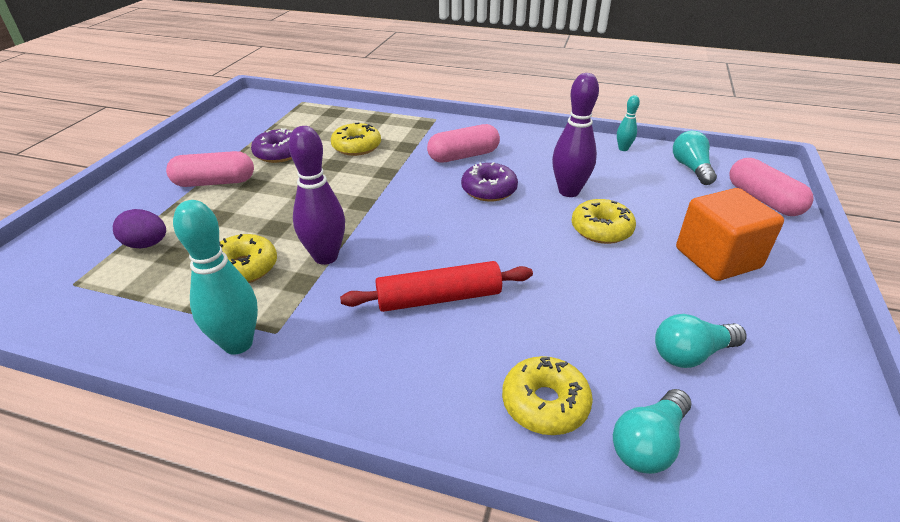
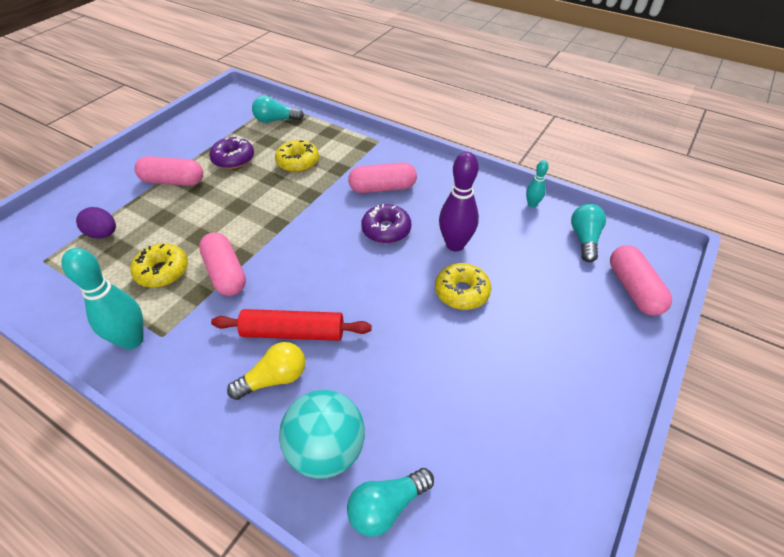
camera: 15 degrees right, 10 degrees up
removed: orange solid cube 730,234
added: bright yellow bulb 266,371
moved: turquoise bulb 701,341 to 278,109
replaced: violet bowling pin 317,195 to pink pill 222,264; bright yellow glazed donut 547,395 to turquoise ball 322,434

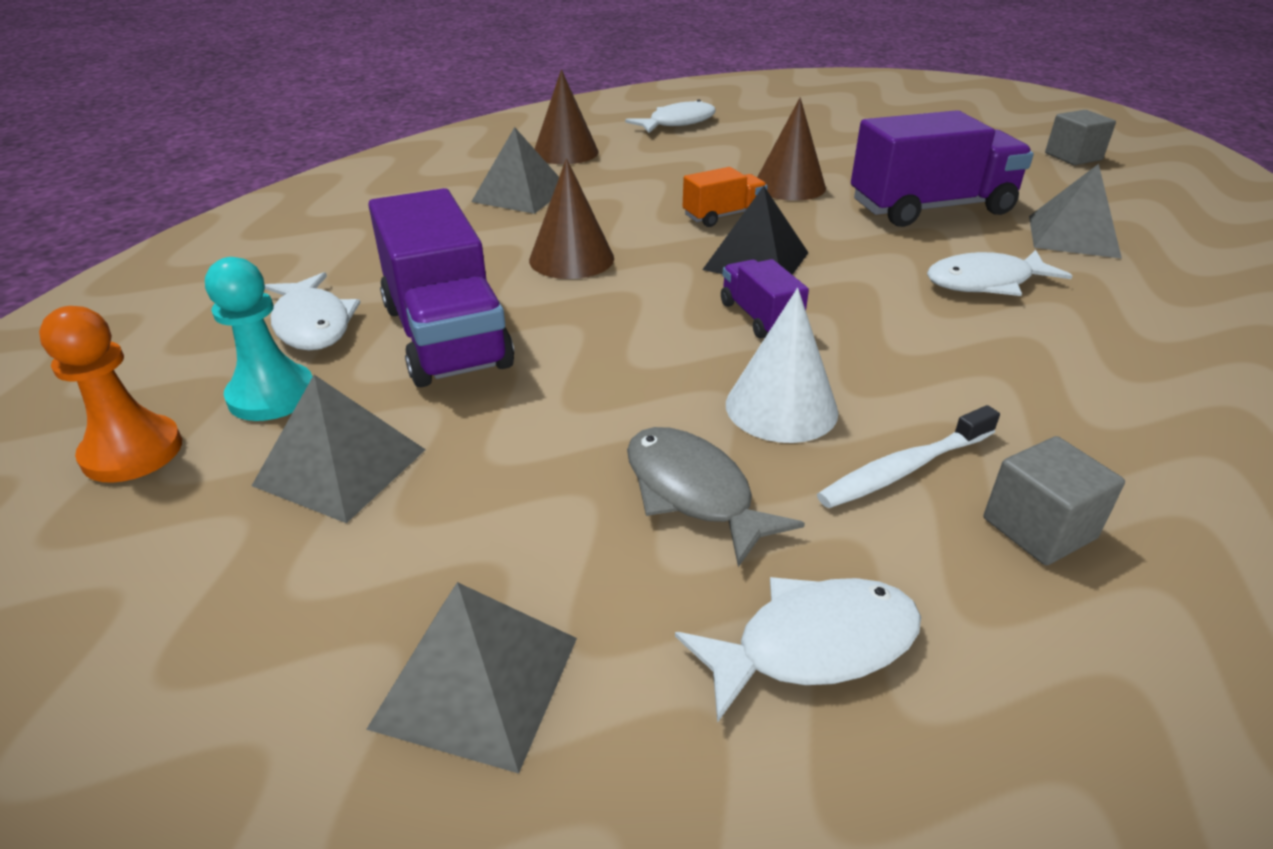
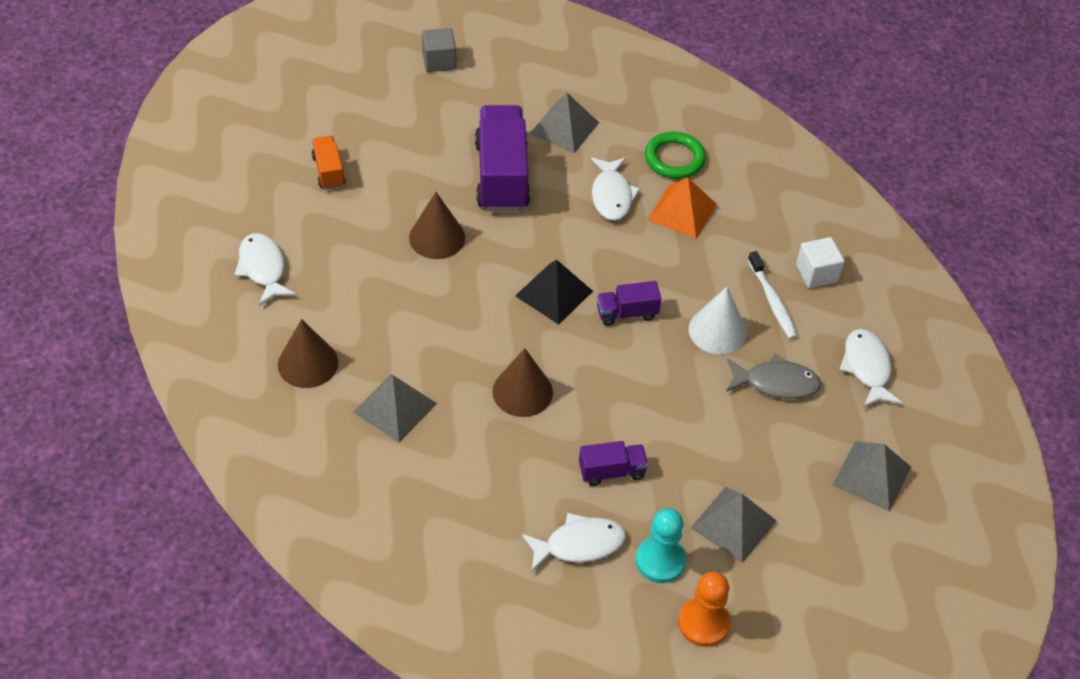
camera: 80 degrees left, 15 degrees up
added: emerald hoop 675,155; orange pyramid shape 682,208
moved: orange toy truck 725,197 to 328,163
recoloured: grey solid cube 1054,501 to snow-white solid cube 820,262
turned: grey toy fish 716,497 = 774,376 150 degrees counterclockwise
resized: violet toy truck 441,287 = 613,463 x0.50

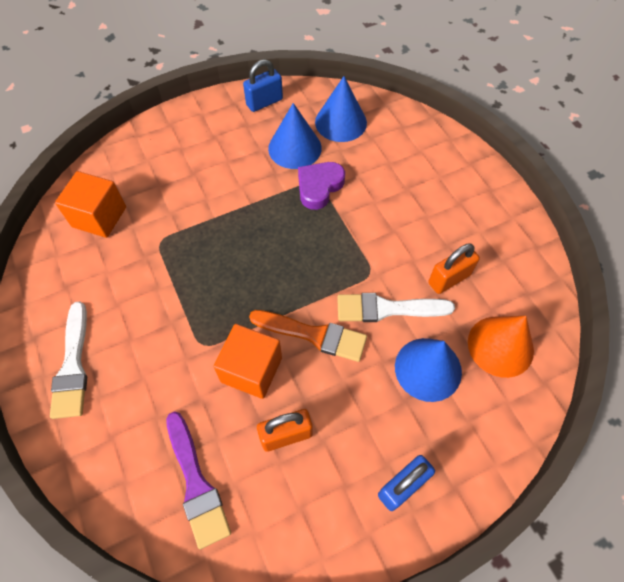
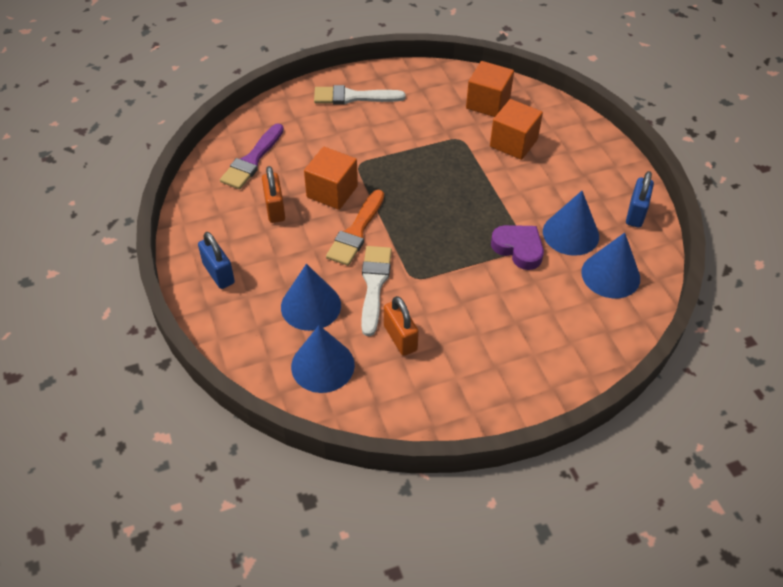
camera: 95 degrees right, 10 degrees down
added: orange solid cube 516,129
recoloured: orange cone 501,347 to blue cone 323,359
turned: violet paint brush 198,480 = 252,156 45 degrees counterclockwise; blue padlock 263,85 = 640,199 45 degrees clockwise

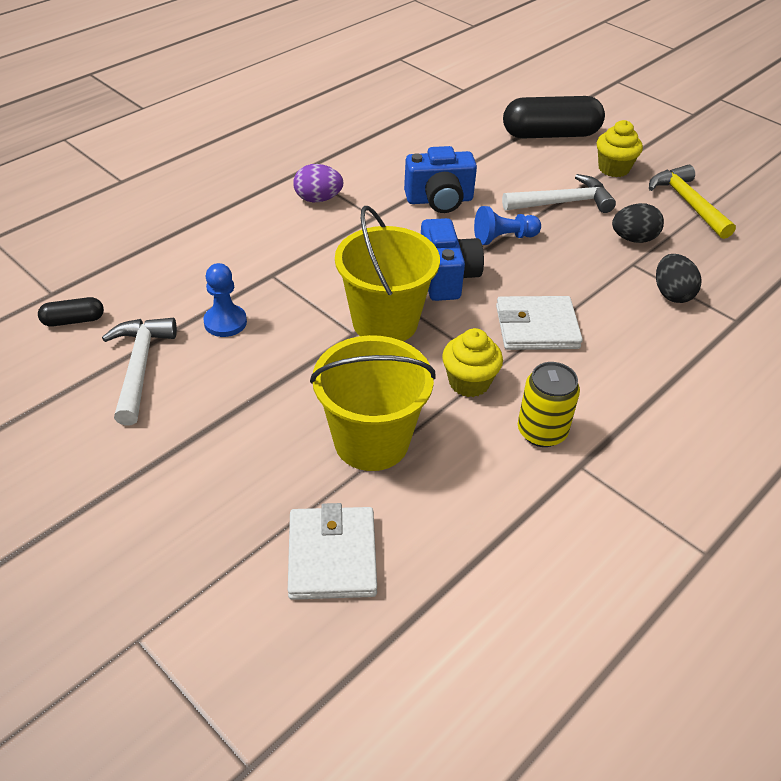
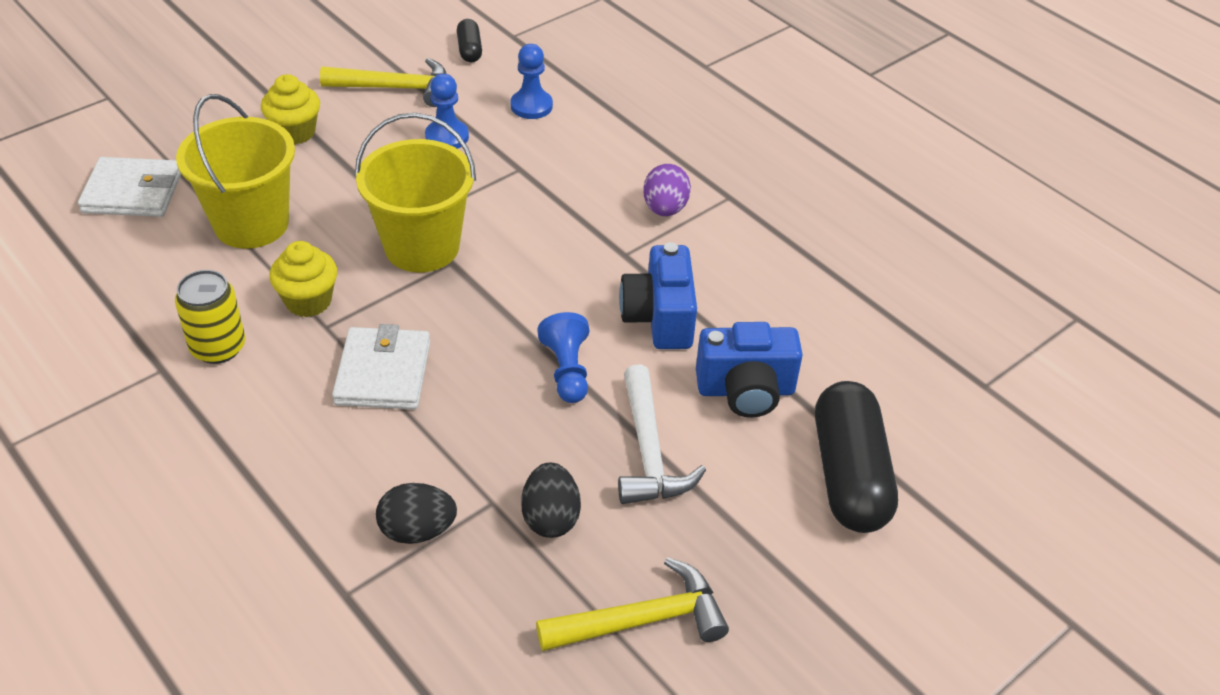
camera: 95 degrees right, 0 degrees up
added: blue pawn 532,81
moved: blue photo camera 452,259 to 749,370; bright yellow fairy cake 620,148 to 290,109
recoloured: snow-white claw hammer 139,371 to bright yellow claw hammer 383,82

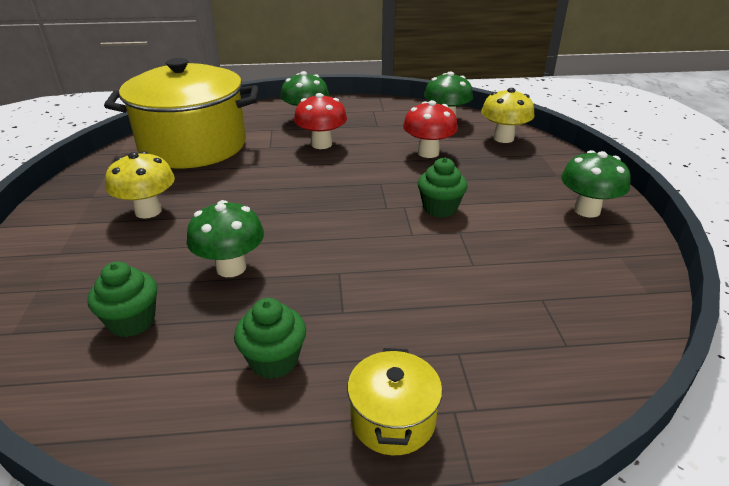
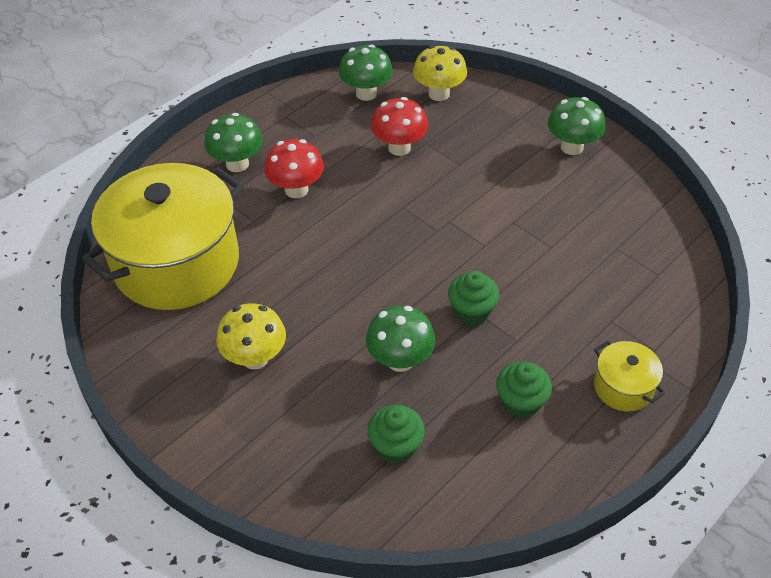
camera: 40 degrees left, 15 degrees up
moved: emerald fairy cake 443,187 to 473,298

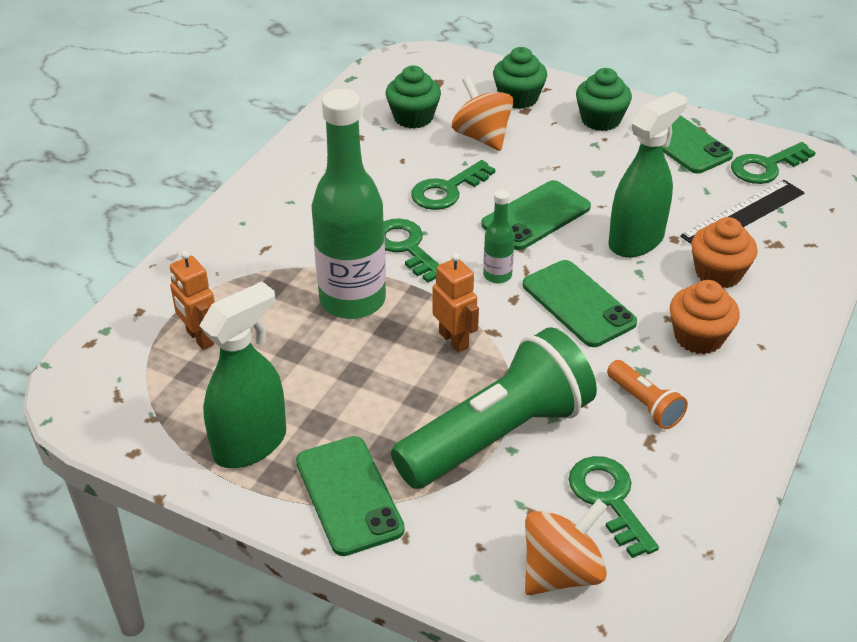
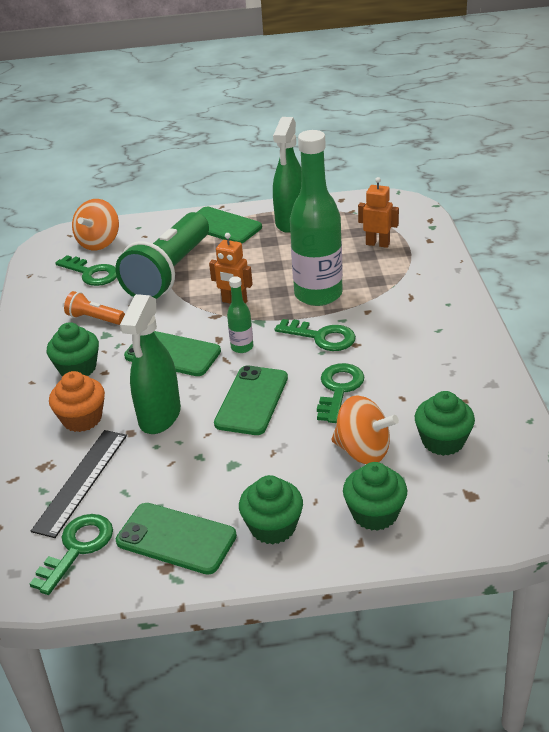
camera: 150 degrees right, 5 degrees down
recoloured: orange fairy cake 705,317 to emerald fairy cake 73,349

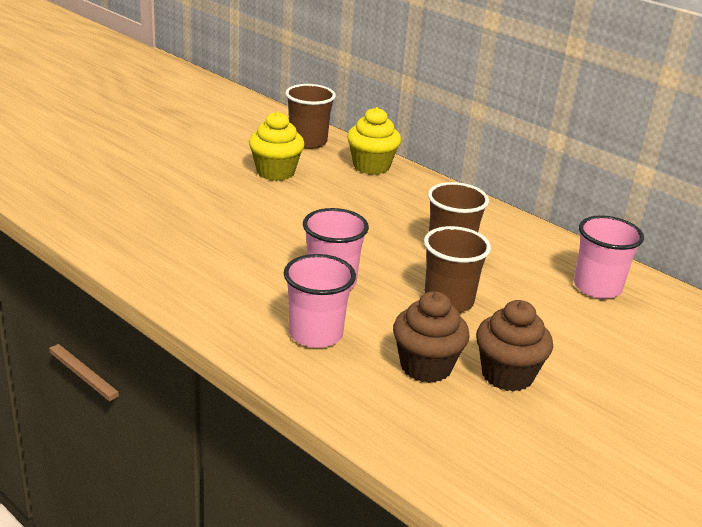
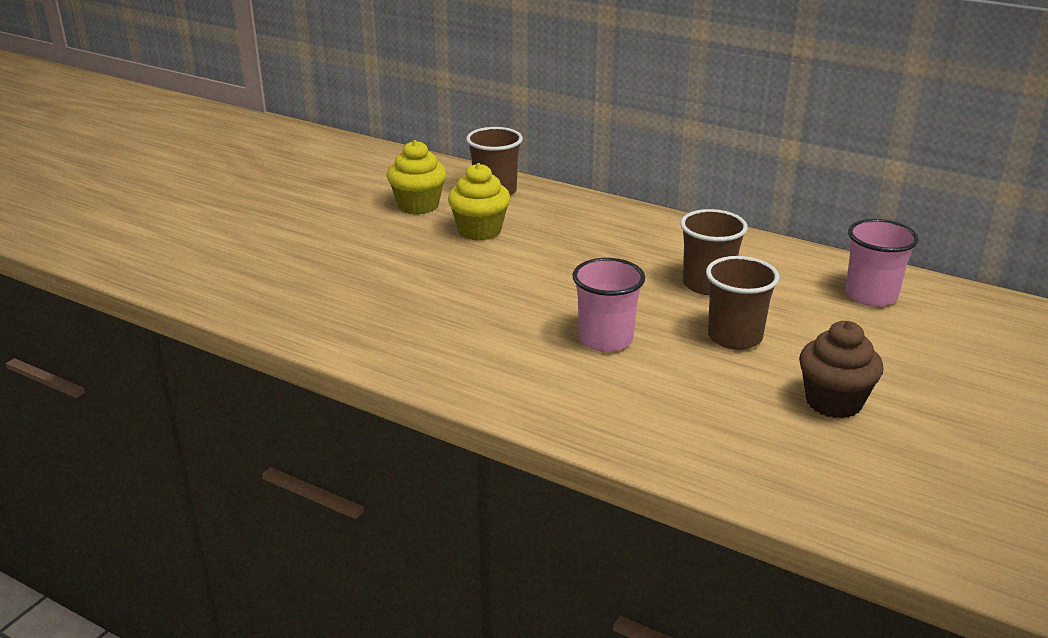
camera: 10 degrees left, 0 degrees up
removed: pink cup 320,301; dark brown fairy cake 431,337
moved: bright yellow fairy cake 374,141 to 417,177

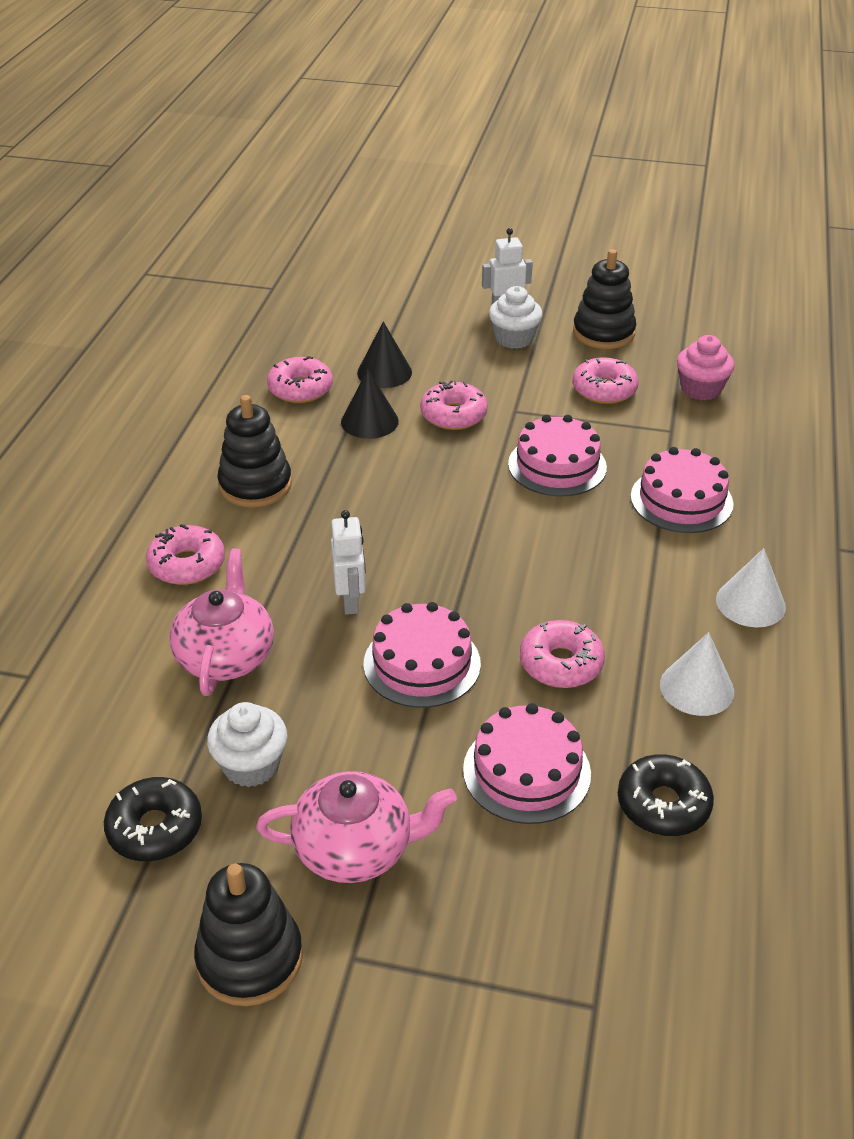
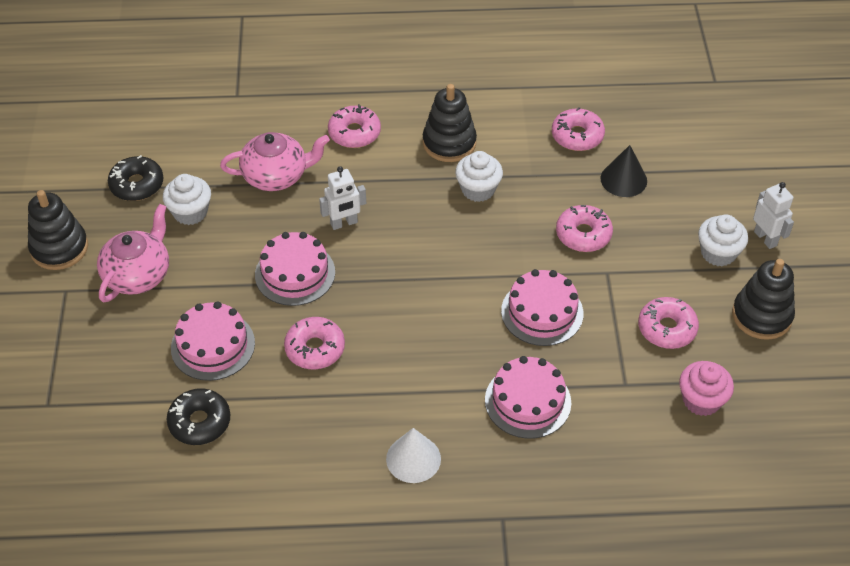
camera: 75 degrees right, 10 degrees up
removed: jet-black cone 370,404; snow-white cone 697,674
added: snow-white fairy cake 479,176
turned: pink china teapot 356,827 = 133,253 135 degrees counterclockwise

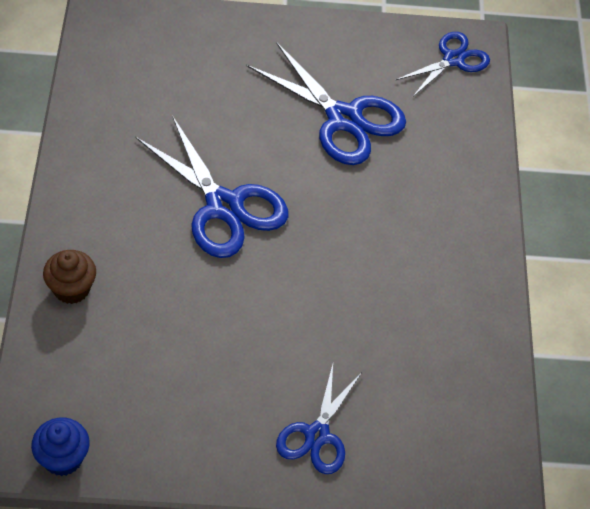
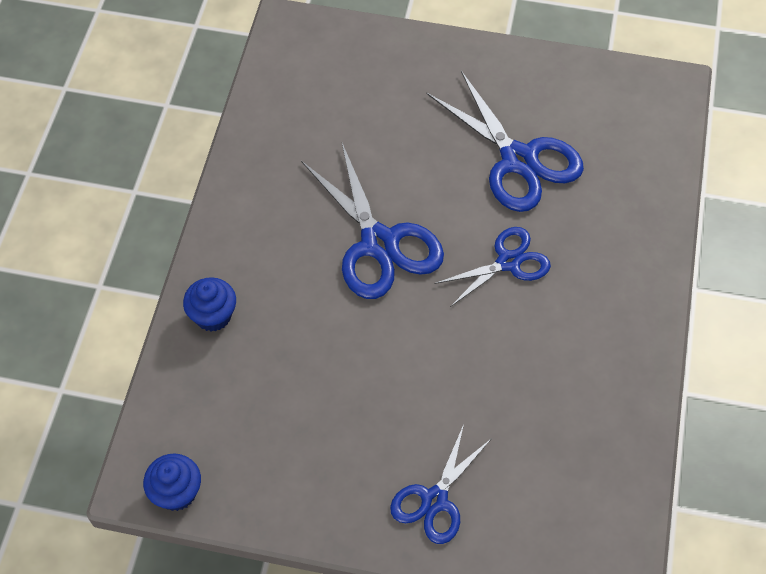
camera: 15 degrees right, 5 degrees up
moved: blue shears 442,65 to 492,267
recoloured: dark brown fairy cake 69,277 to blue fairy cake 209,304

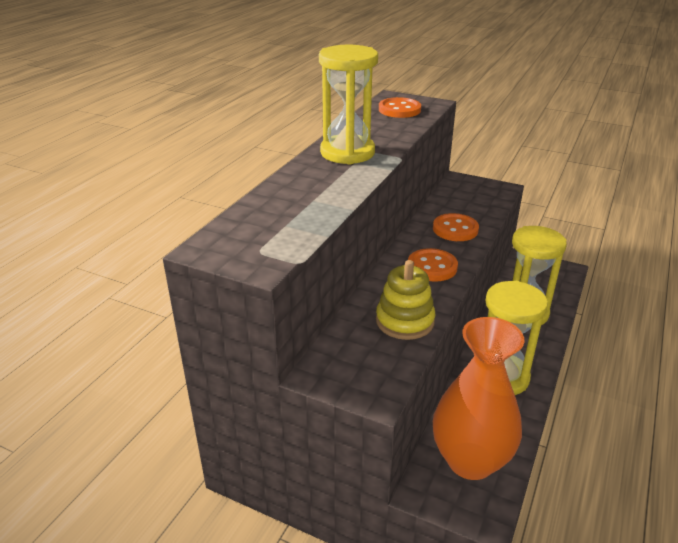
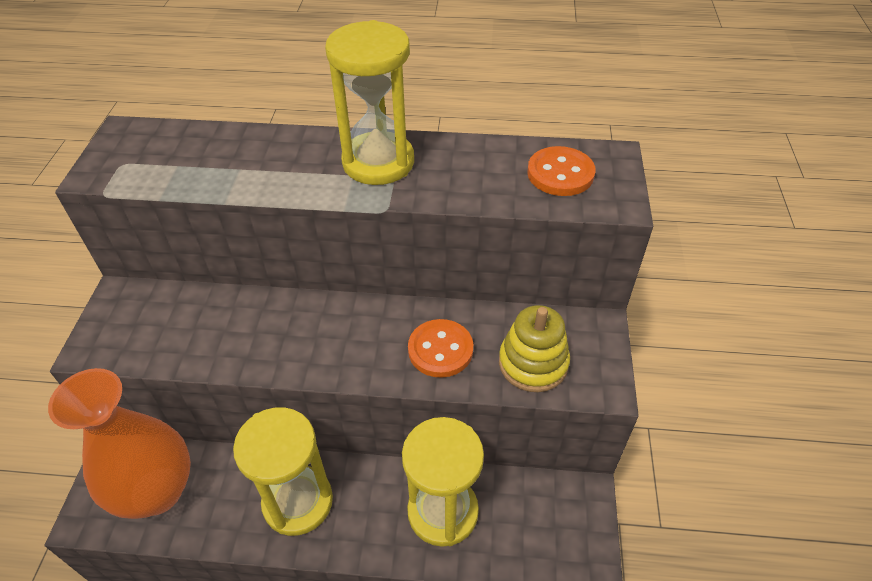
camera: 70 degrees right, 15 degrees up
removed: orange sewing button 433,264
moved: bright yellow stacking toy 405,300 to 534,348

